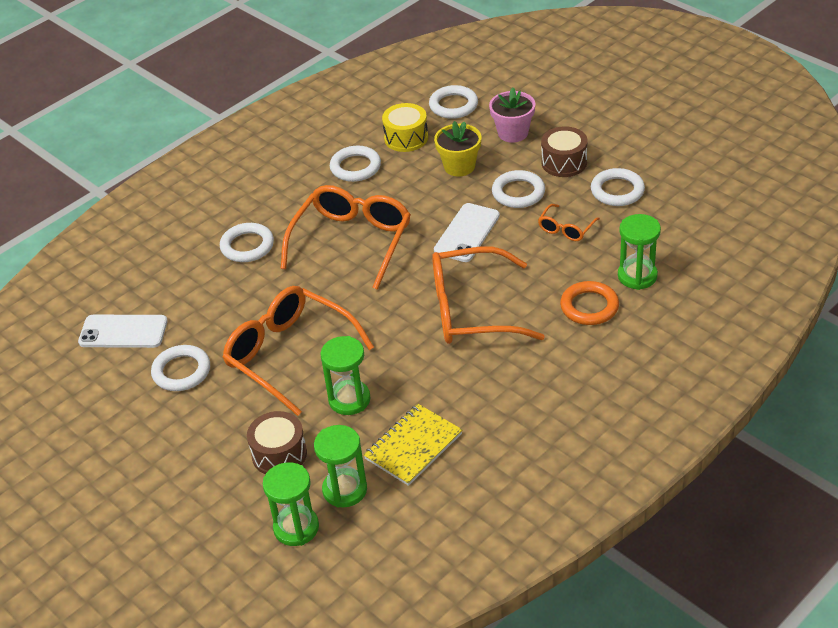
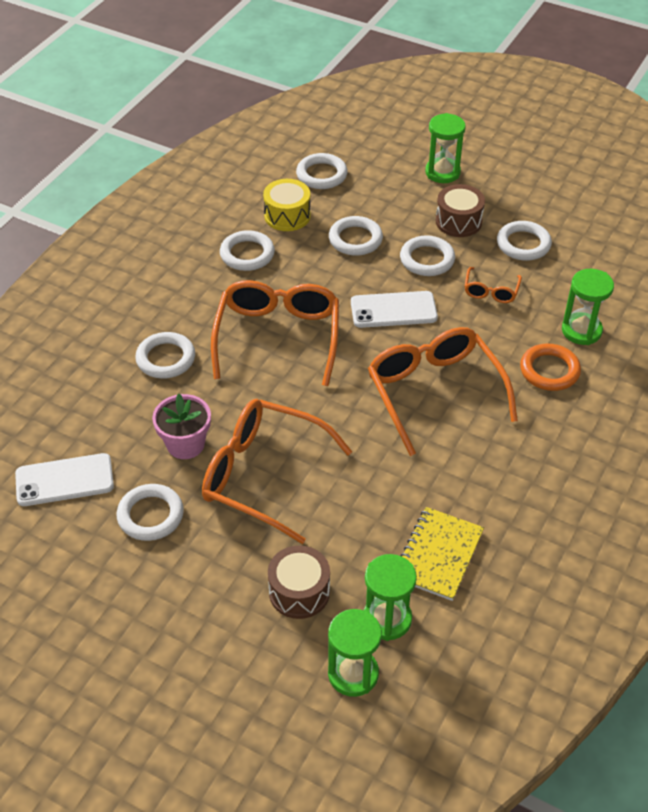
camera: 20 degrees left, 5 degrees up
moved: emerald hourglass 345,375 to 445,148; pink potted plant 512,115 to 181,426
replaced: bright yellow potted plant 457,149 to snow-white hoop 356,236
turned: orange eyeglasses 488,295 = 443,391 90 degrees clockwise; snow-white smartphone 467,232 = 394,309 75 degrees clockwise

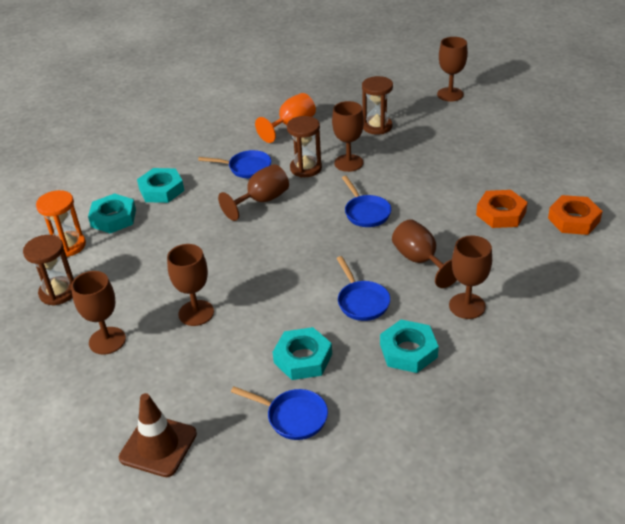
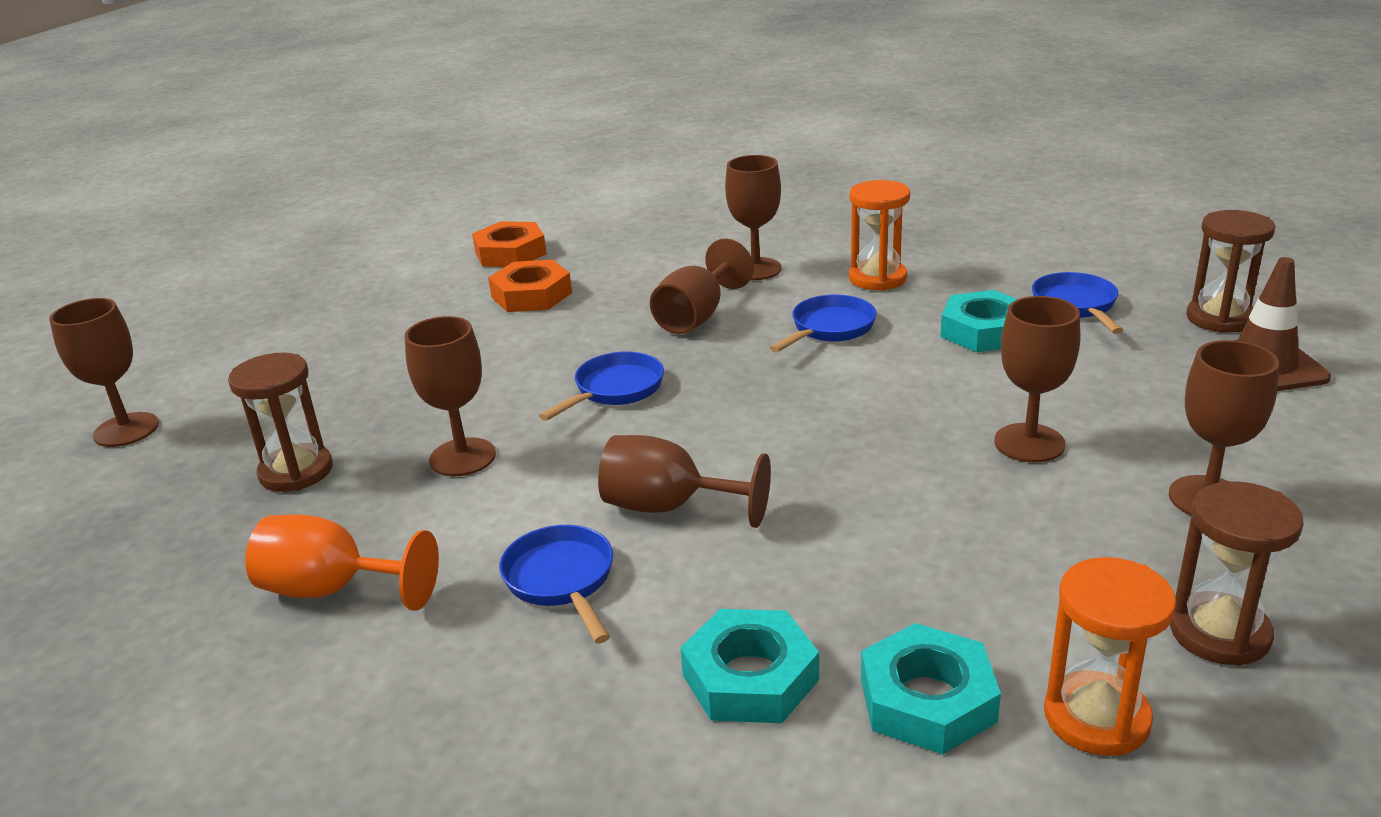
camera: 120 degrees left, 10 degrees down
moved: dark brown hourglass 304,146 to 1230,271
replaced: turquoise hexagon nut 409,346 to orange hourglass 879,235

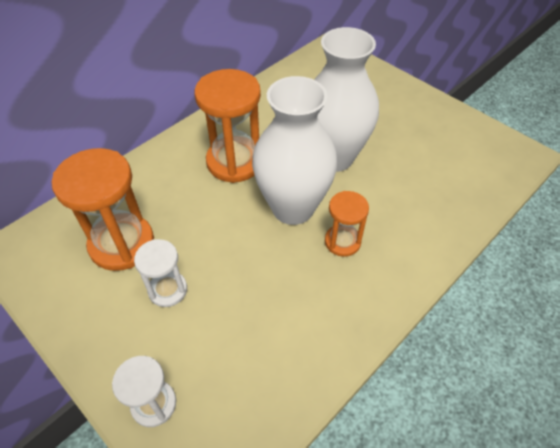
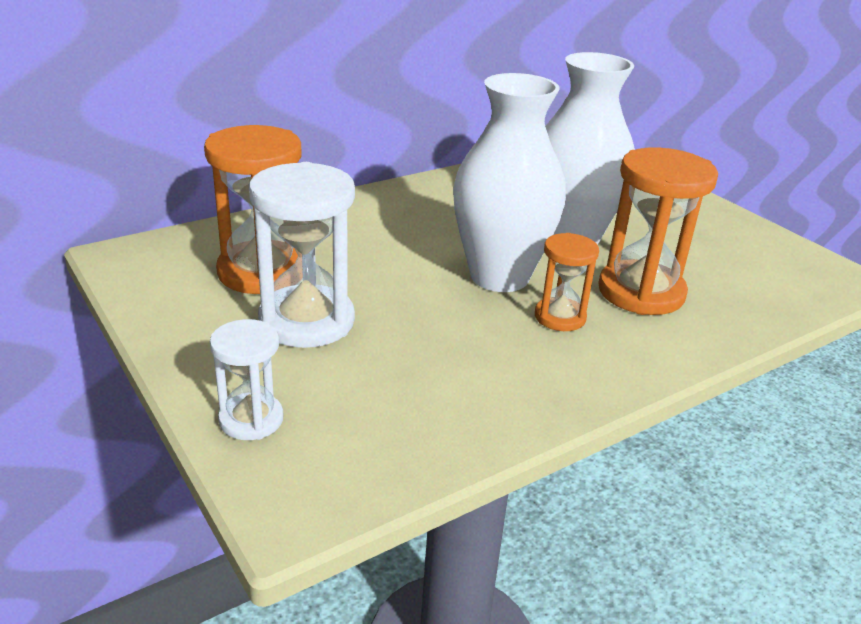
camera: 10 degrees right, 20 degrees down
moved: orange hourglass 228,126 to 658,231
resized: snow-white hourglass 160,273 = 302,255 x1.77

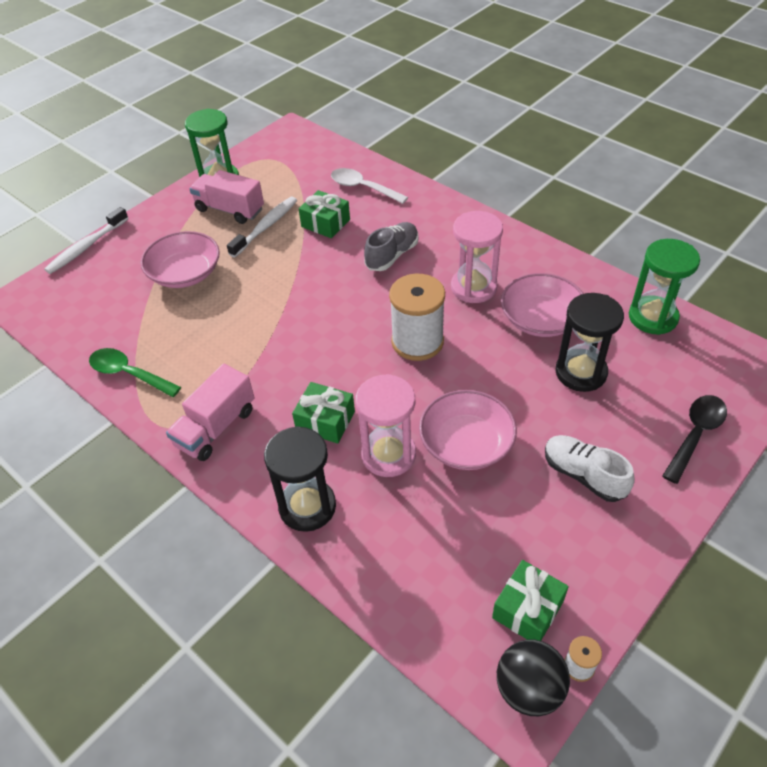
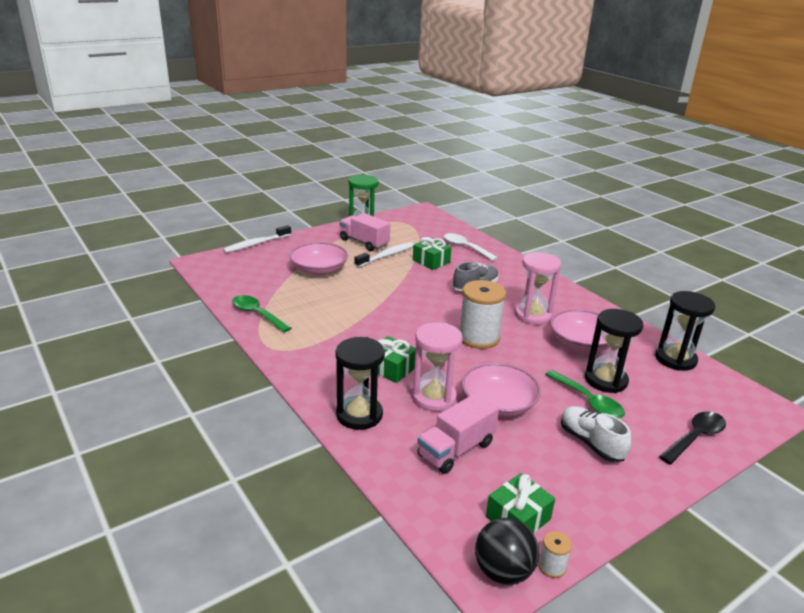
camera: 10 degrees right, 20 degrees down
added: emerald tablespoon 585,394
moved: pink toy truck 210,412 to 458,433
recoloured: emerald hourglass 664,287 to jet-black hourglass 685,331

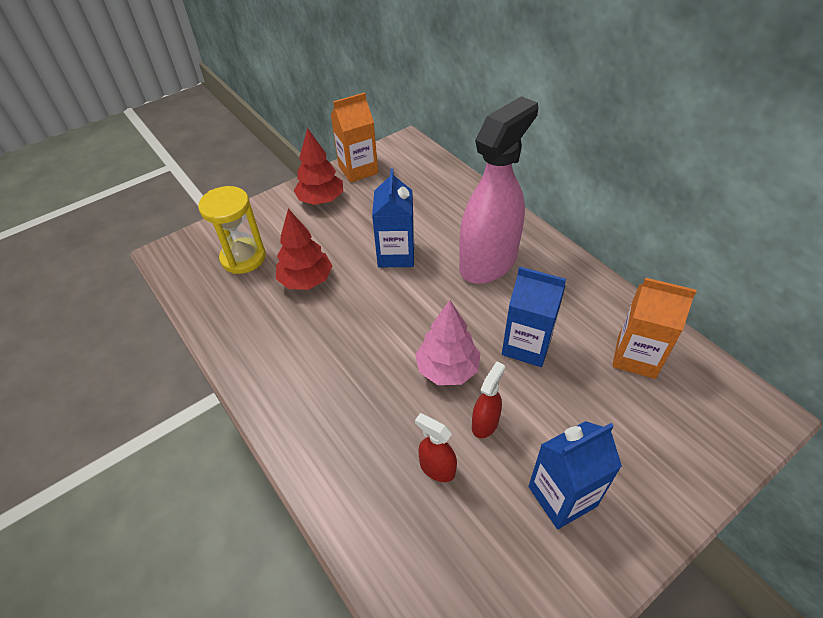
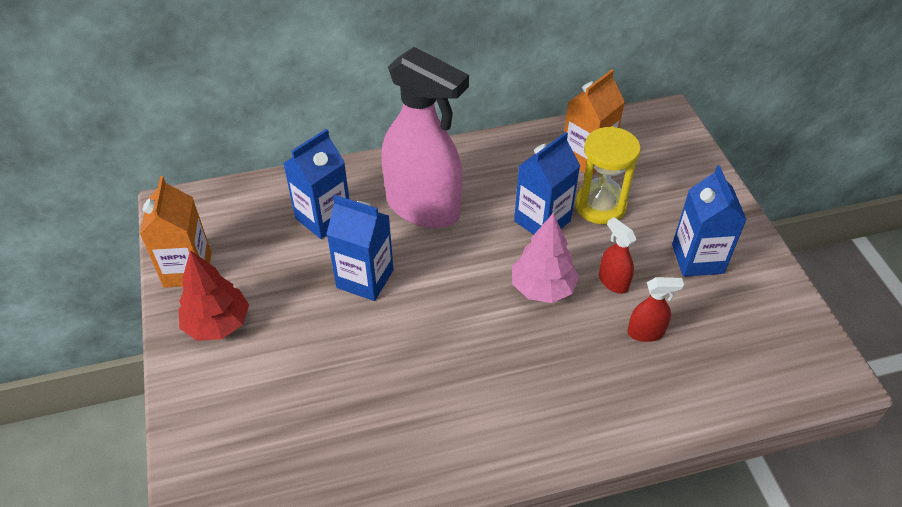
camera: 70 degrees left, 0 degrees up
removed: scarlet tree 304,249
added: blue carton 316,184
moved: bright yellow hourglass 232,230 to 608,175
turned: scarlet sprayer 436,447 = 655,309 150 degrees counterclockwise; pink sprayer 498,190 = 425,137 150 degrees clockwise

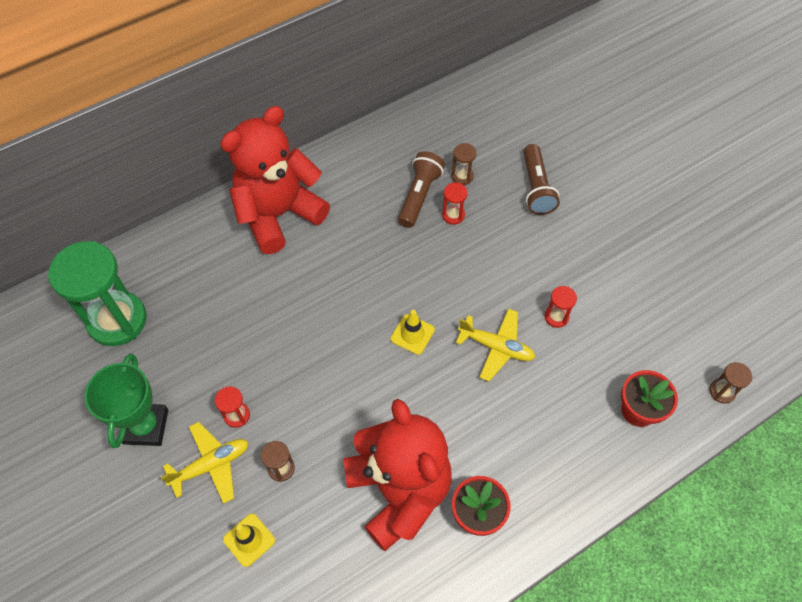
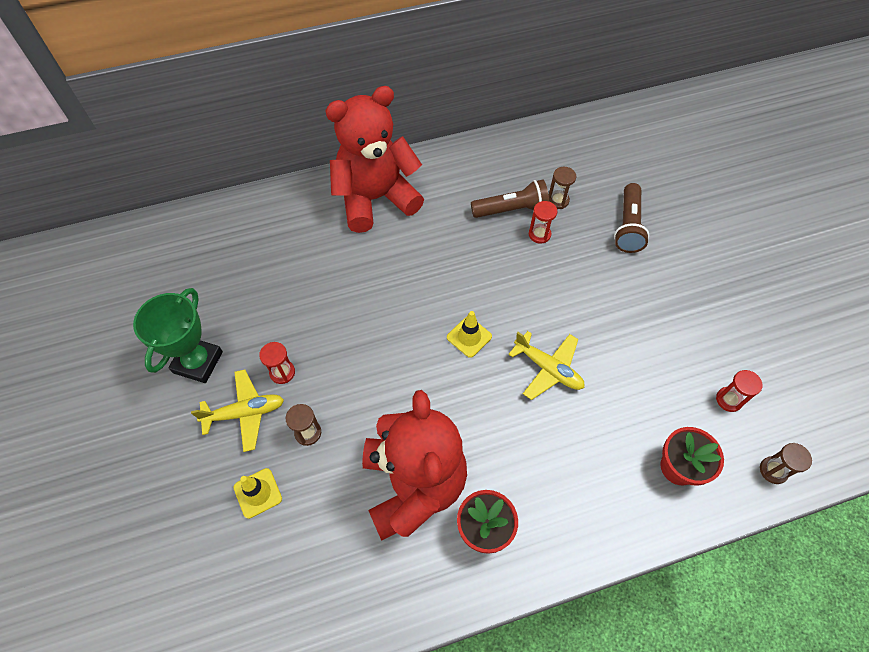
camera: 15 degrees right, 0 degrees up
removed: emerald hourglass 97,293
moved: scarlet hourglass 560,307 to 739,391
turned: dark brown pocket torch 421,189 = 510,199 45 degrees clockwise

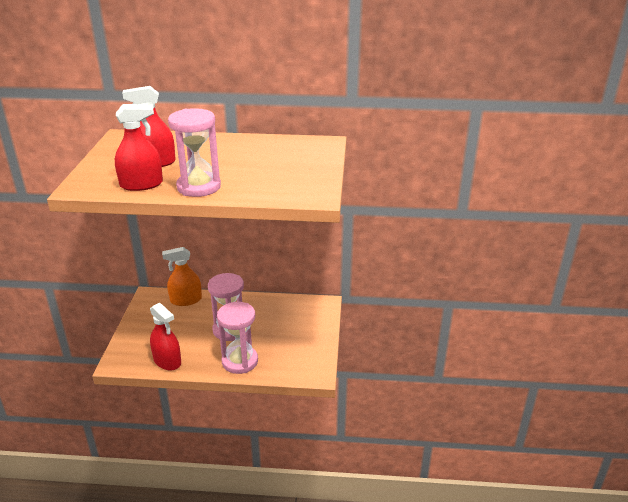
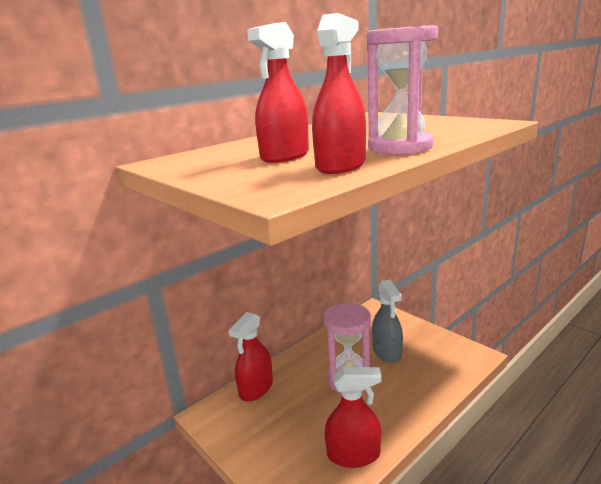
camera: 45 degrees left, 10 degrees down
removed: pink hourglass 237,338
added: grey sprayer 387,321
recoloured: orange sprayer 182,276 to scarlet sprayer 251,357

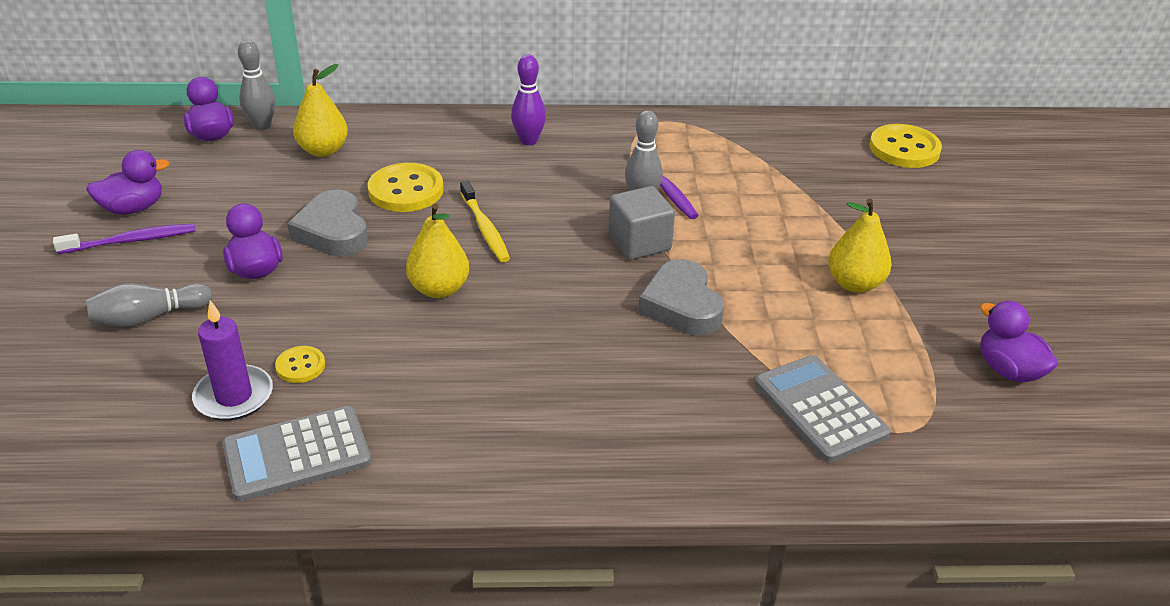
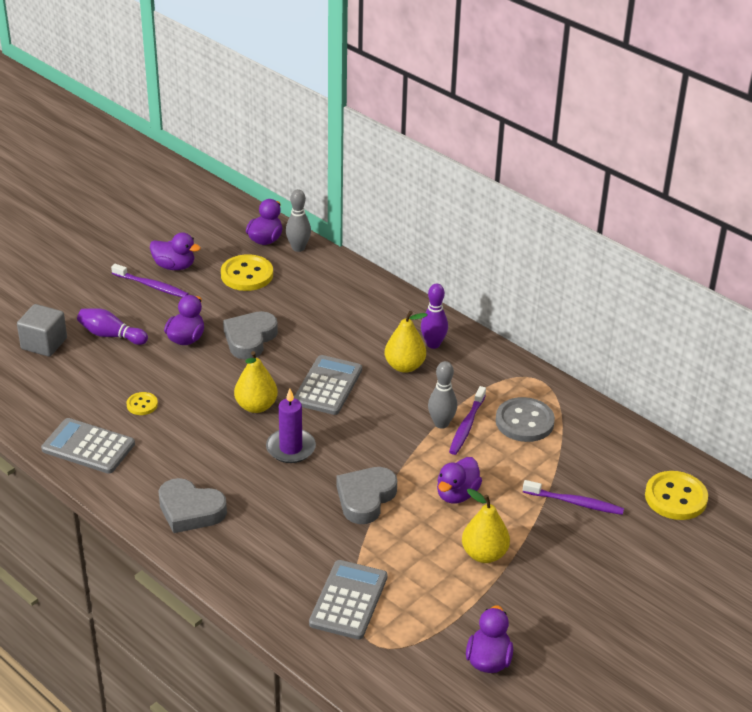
camera: 45 degrees right, 0 degrees up
added: grey love heart 192,505; violet toy duck 459,480; grey sewing button 525,419; violet dental brush 573,497
moved: violet pillar candle 232,360 to 291,426; bright yellow pear fruit 320,110 to 406,342; bright yellow sewing button 406,187 to 247,272; grey solid cube 641,223 to 42,330
replaced: bright yellow dental brush 485,221 to grey calculator 328,385
recoloured: grey bowling pin 149,305 to violet bowling pin 112,326

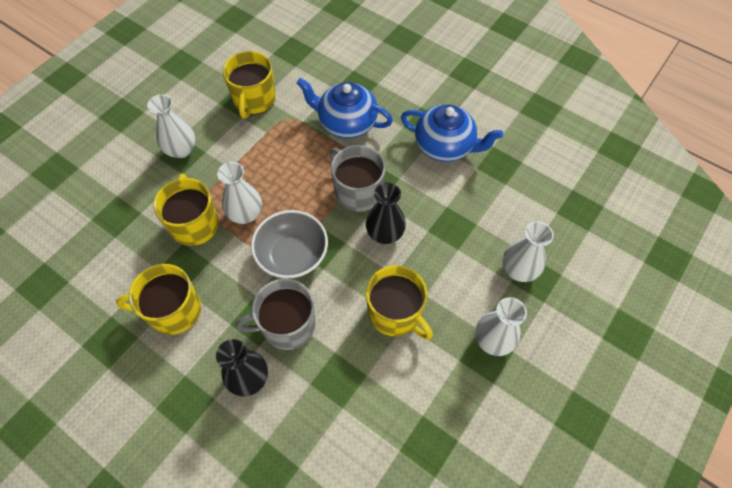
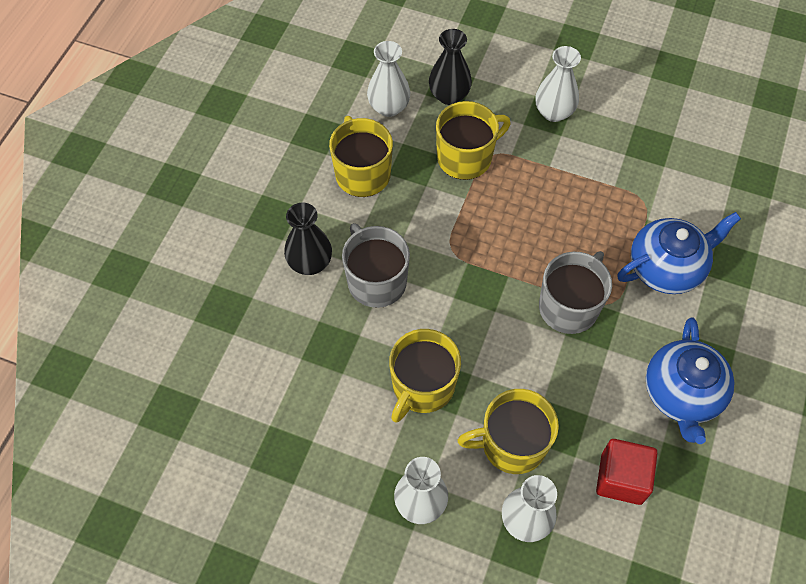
camera: 75 degrees right, 0 degrees up
removed: grey bowl 289,244
added: scarlet solid cube 627,472
moved: snow-white flower vase 239,193 to 388,79; bright yellow mug 249,85 to 508,431; jet-black flower vase 386,213 to 450,67
turned: blue china teapot 345,108 = 679,253 60 degrees clockwise

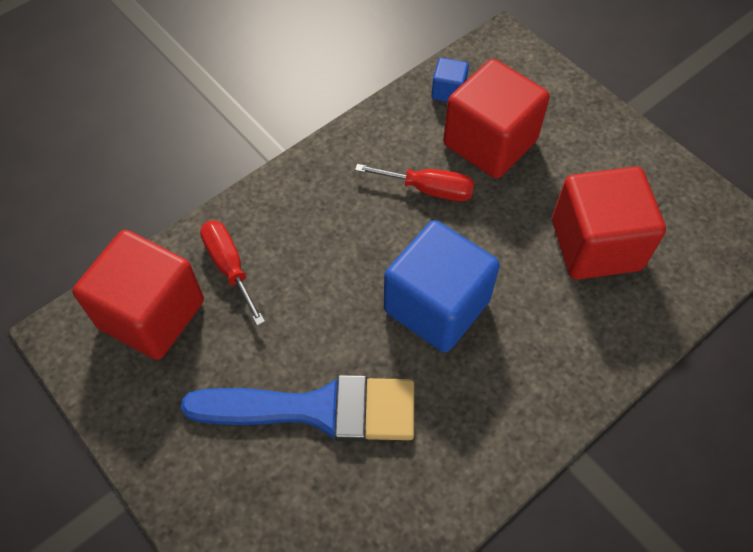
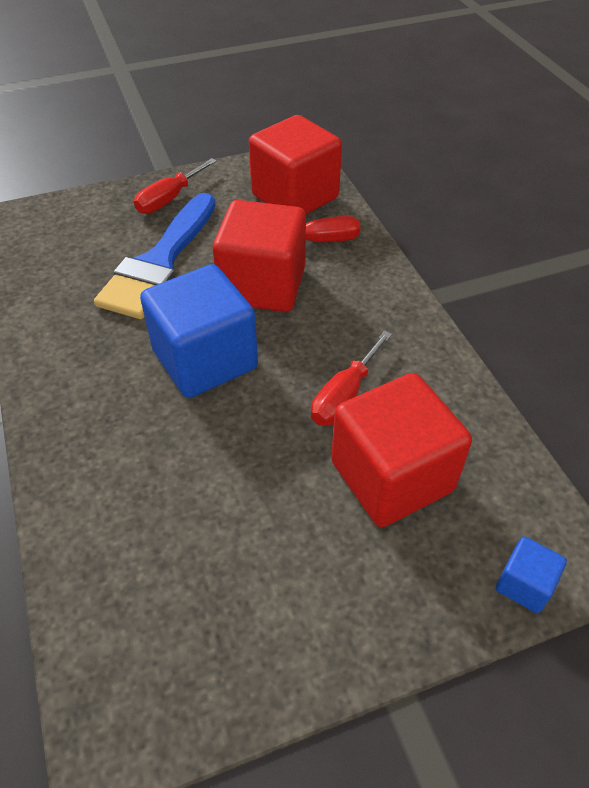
camera: 110 degrees right, 10 degrees down
added: scarlet hand screwdriver 175,186
moved: blue solid cube 450,80 to 531,575; scarlet solid cube 609,223 to 259,256

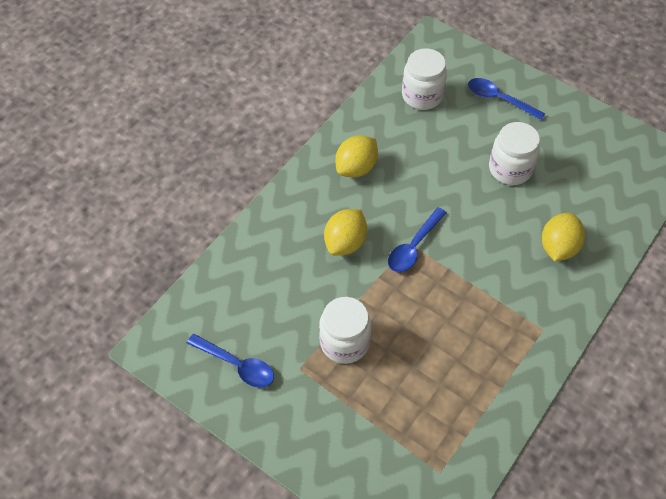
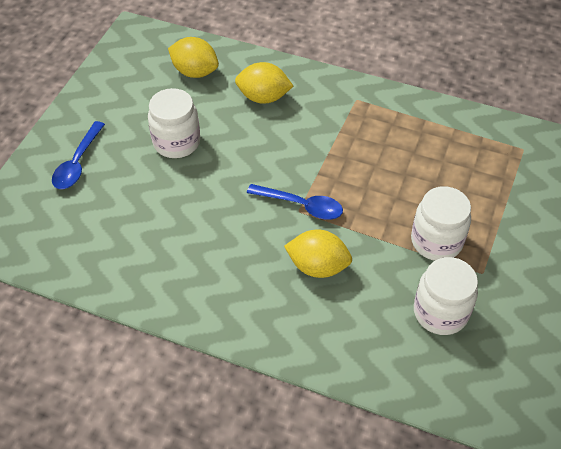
camera: 105 degrees left, 5 degrees down
removed: blue tablespoon 230,361
moved: bright yellow citrus fruit 356,156 to 193,57; snow-white jam jar 424,79 to 446,296

